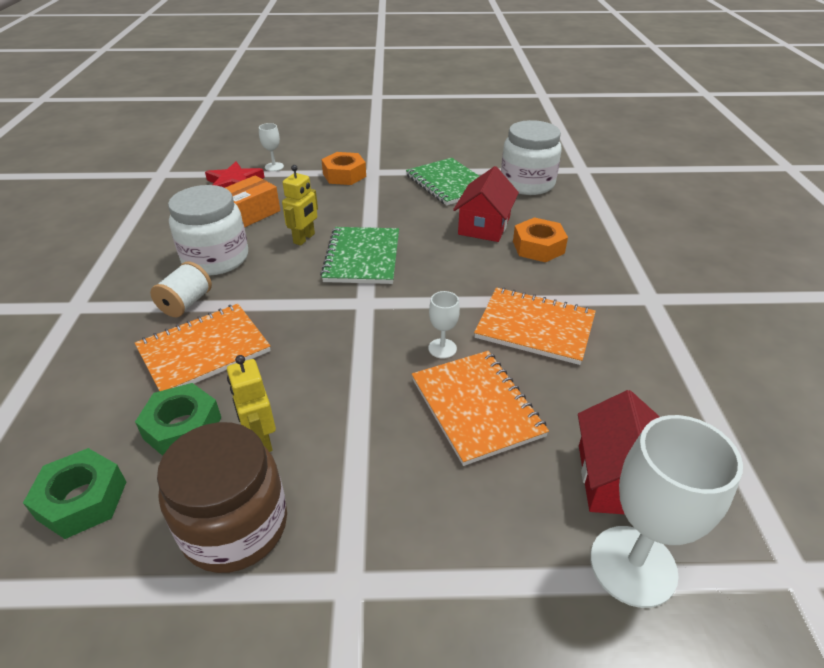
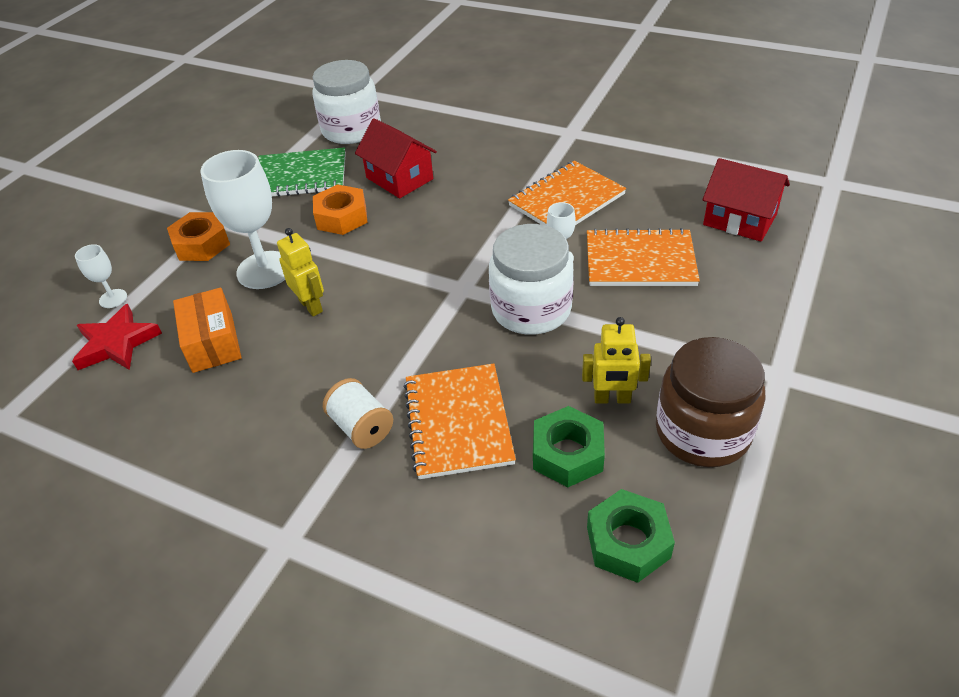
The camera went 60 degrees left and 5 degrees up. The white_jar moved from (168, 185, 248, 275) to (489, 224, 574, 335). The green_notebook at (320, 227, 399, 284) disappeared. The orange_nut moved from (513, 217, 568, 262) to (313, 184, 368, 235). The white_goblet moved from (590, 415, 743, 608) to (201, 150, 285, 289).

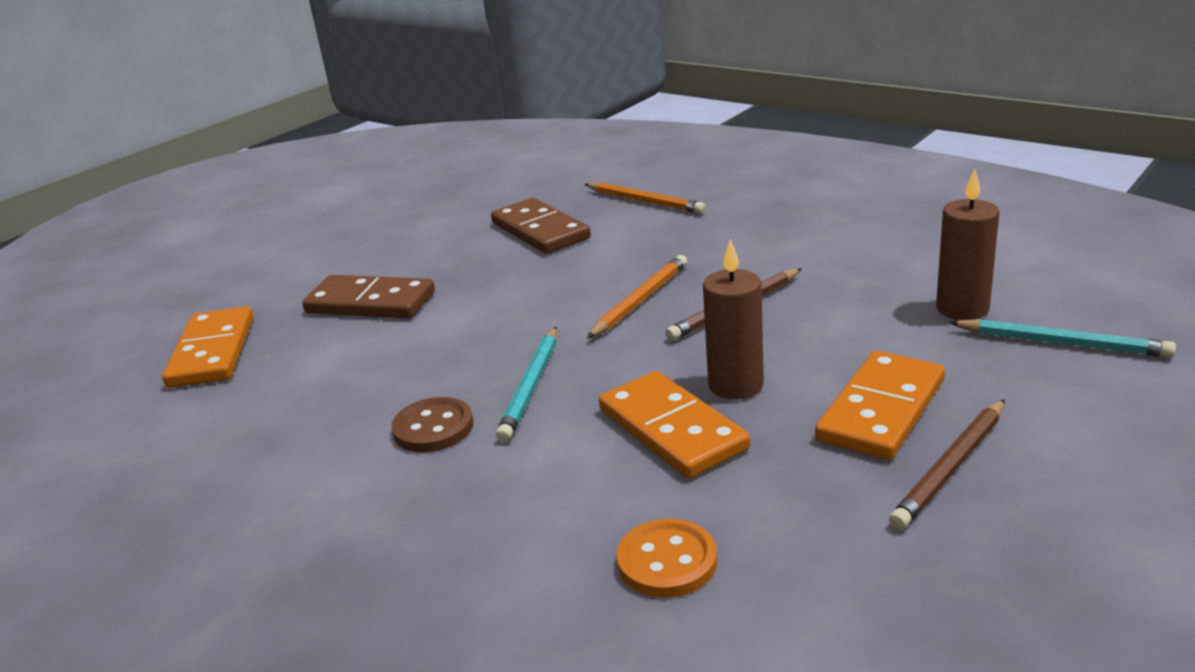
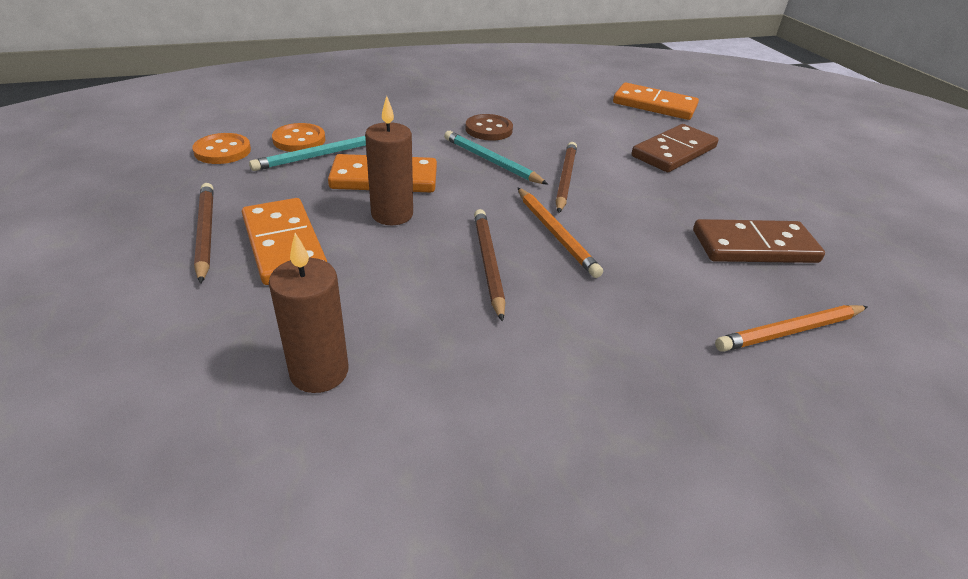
The camera went 115 degrees right and 10 degrees up. The turquoise_pencil moved from (949, 319, 1176, 358) to (249, 136, 366, 171). The orange_button at (192, 133, 251, 164) appeared. The brown_pencil at (556, 142, 577, 213) appeared.

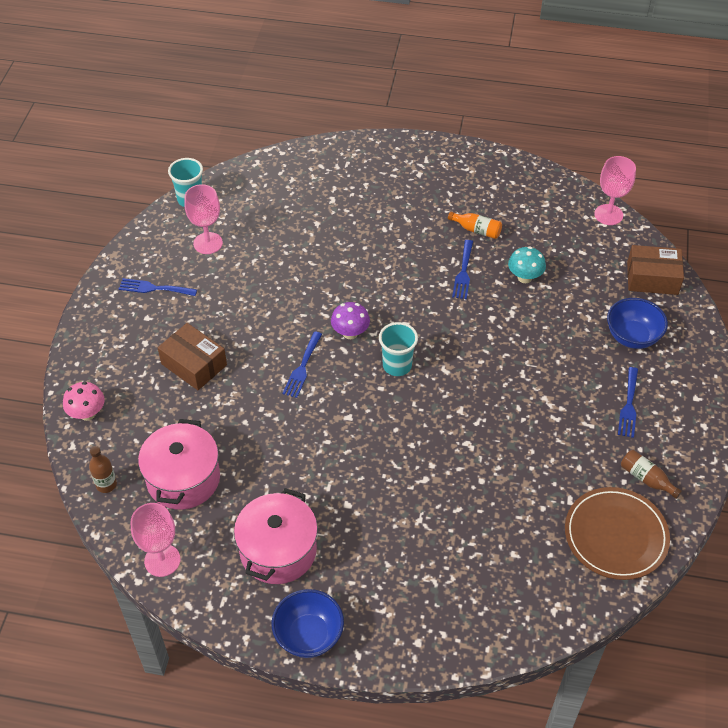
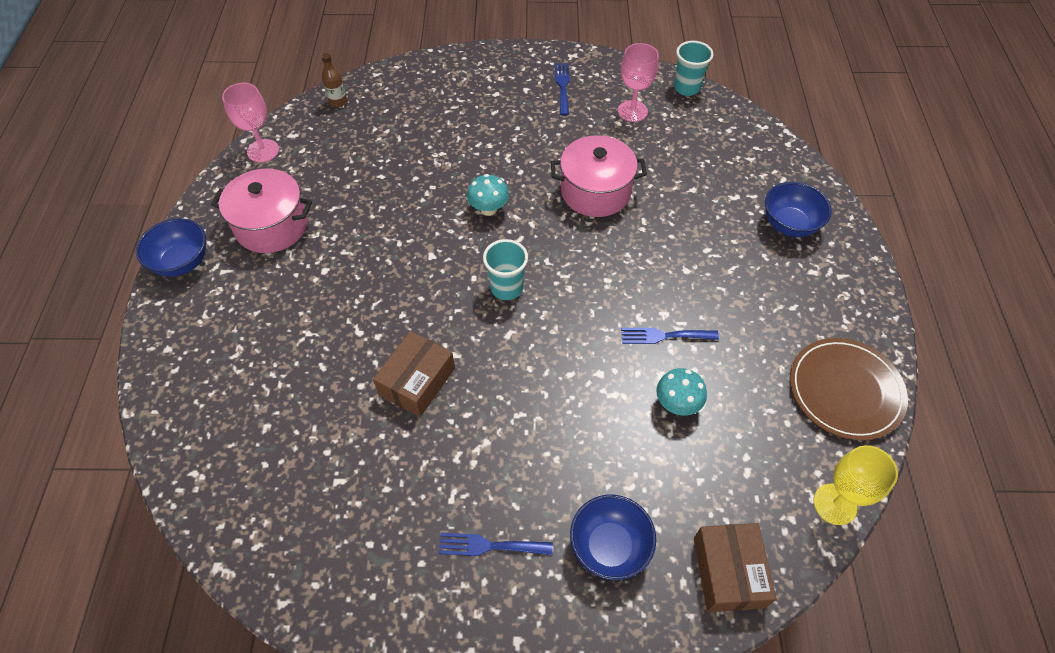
The camera went 80 degrees right and 5 degrees up. The pink_mushroom at (63, 382, 105, 421) disappeared. The pink_pot moved from (138, 419, 220, 510) to (551, 135, 647, 217). The brown_box moved from (158, 323, 227, 390) to (373, 331, 455, 417). The blue_fork at (283, 331, 322, 398) was replaced by the turquoise_mushroom at (467, 174, 509, 216). The purple_mushroom at (331, 302, 370, 339) disappeared. The orange_bottle at (448, 212, 502, 239) disappeared. The brown_plate moved from (565, 487, 670, 580) to (790, 338, 908, 441). The pink_goblet at (594, 156, 636, 225) became the yellow_goblet at (813, 445, 898, 525). The brown_bottle at (621, 450, 682, 499) disappeared. The blue_bowl at (765, 182, 832, 237) appeared.

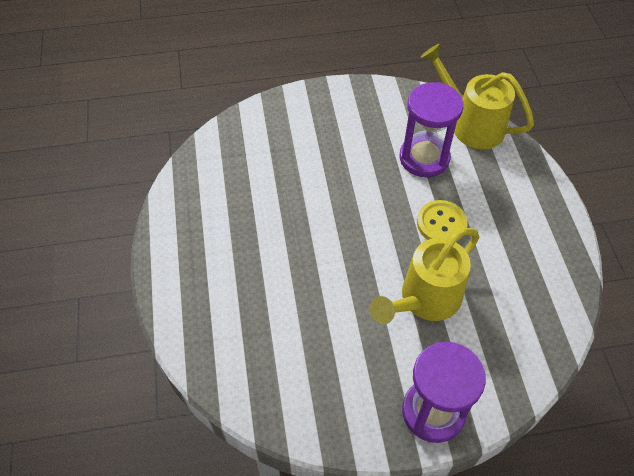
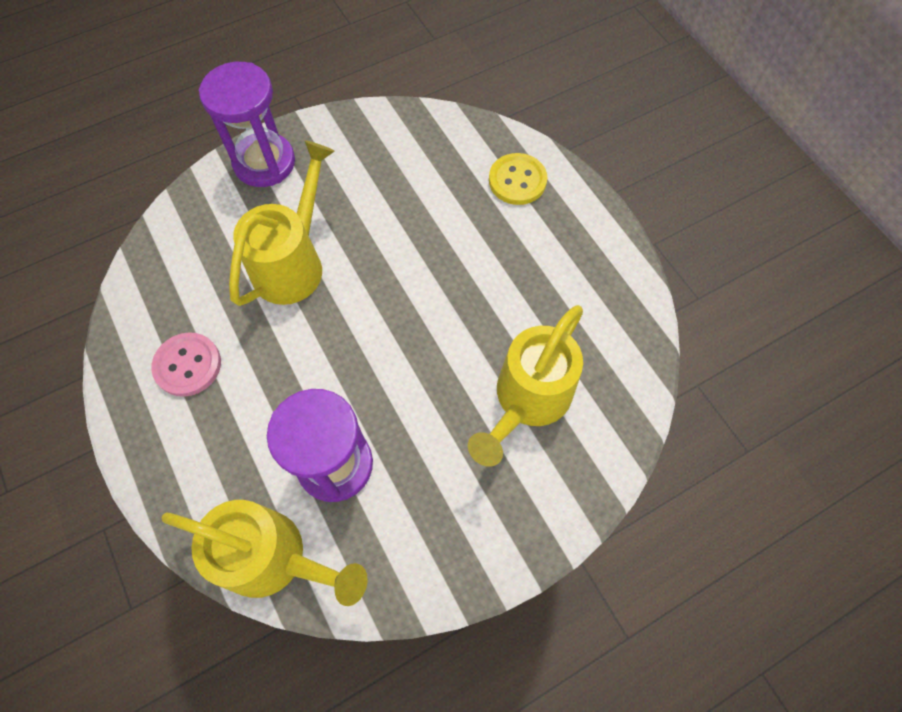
The camera went 160 degrees right and 10 degrees up. The yellow_button moved from (417, 200, 468, 242) to (489, 153, 547, 205). The pink_button at (151, 332, 221, 397) appeared. The yellow_watering_can at (468, 305, 583, 467) appeared.

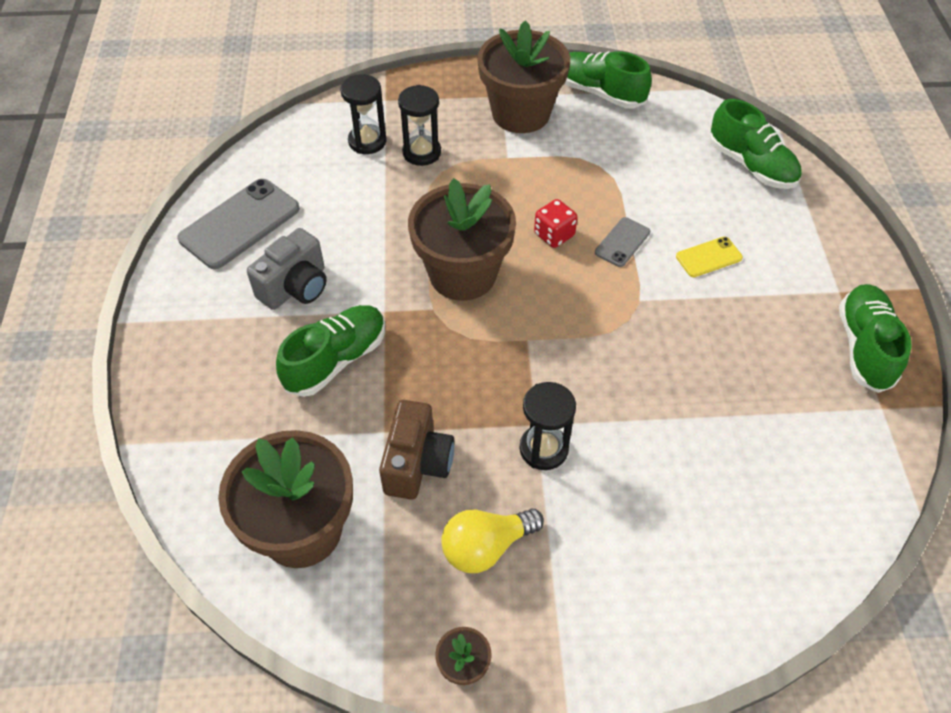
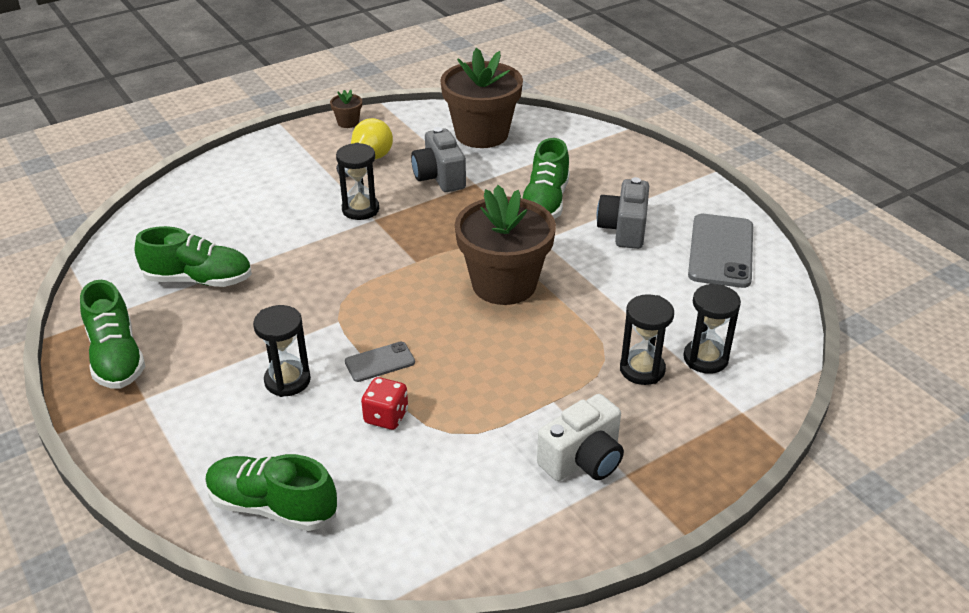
The camera went 150 degrees right and 15 degrees down. The brown_camera at (379, 400, 454, 500) became the grey_camera at (411, 127, 466, 192). The brown_flower_pot at (477, 21, 570, 133) was replaced by the white_camera at (537, 394, 624, 481). The red_dice moved from (534, 199, 577, 248) to (361, 377, 408, 430). The green_shoe moved from (564, 51, 652, 109) to (135, 226, 252, 287). The grey_phone at (595, 217, 650, 267) turned 60 degrees clockwise. The yellow_phone at (676, 237, 743, 277) was replaced by the black_hourglass at (253, 305, 311, 397).

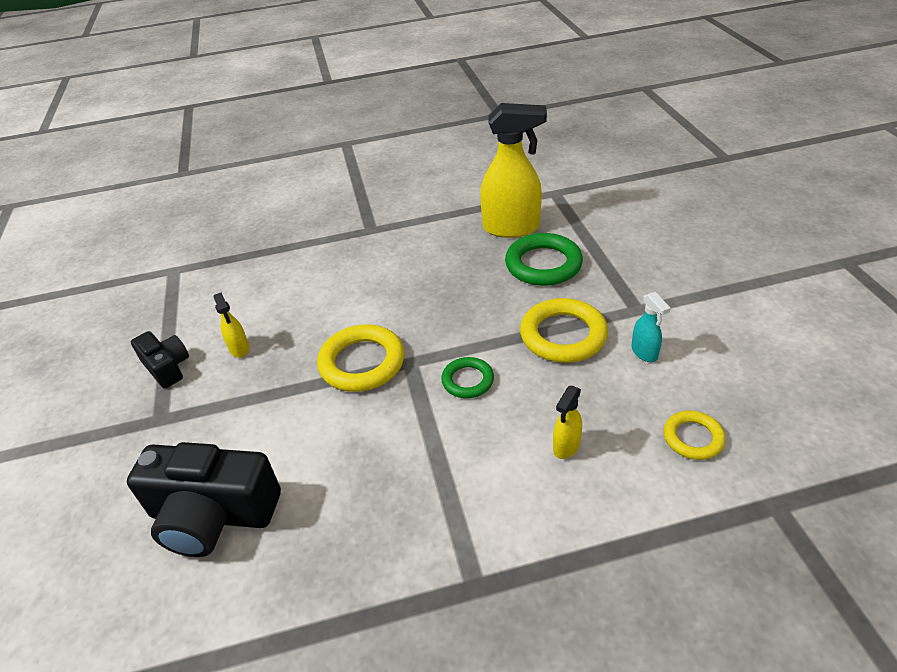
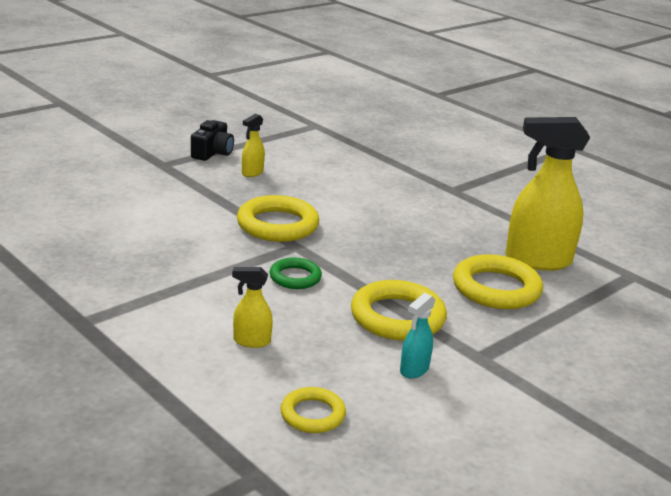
The camera went 55 degrees right and 15 degrees down. The black_camera at (127, 442, 281, 557) disappeared. The yellow_spray_bottle at (480, 103, 547, 238) turned 120 degrees clockwise. The green_ring at (505, 233, 583, 286) became the yellow_ring at (453, 254, 543, 309).

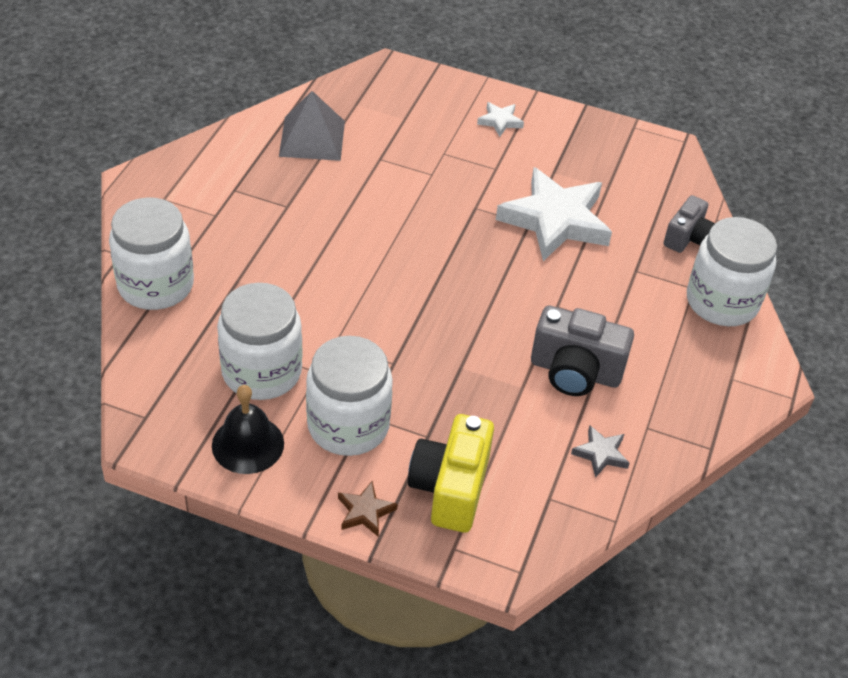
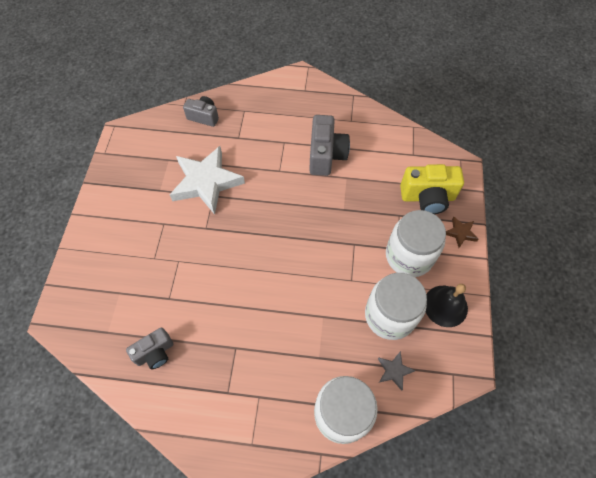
The camera went 100 degrees left and 15 degrees up. The grey_pyramid at (279, 91, 345, 161) was replaced by the grey_camera at (126, 328, 173, 369). The white_star at (477, 102, 524, 137) disappeared. The grey_star moved from (571, 425, 630, 478) to (378, 351, 416, 391). The white_jar at (687, 217, 777, 326) disappeared.

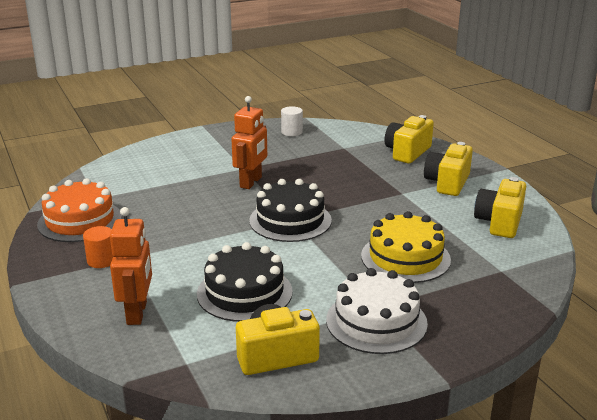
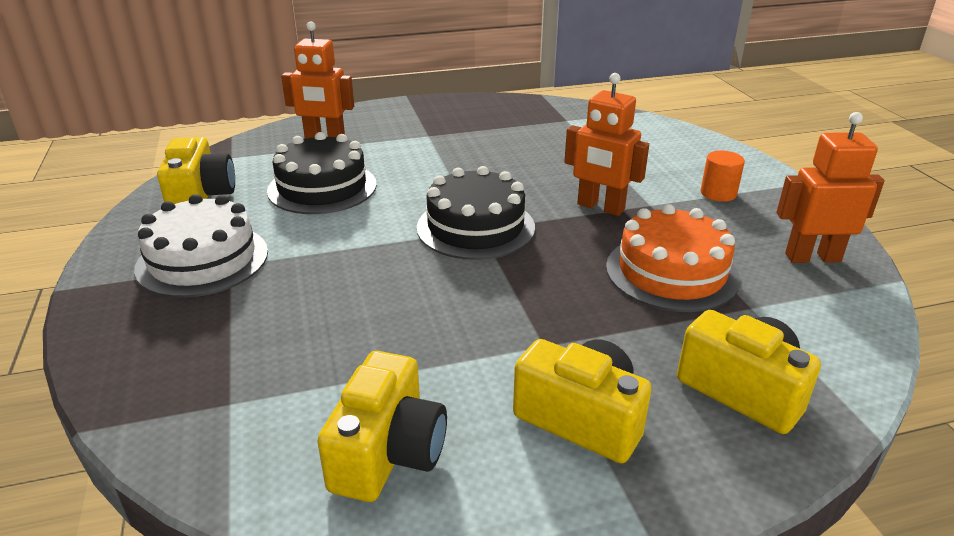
The camera went 100 degrees right and 5 degrees up. The orange_cake moved from (37, 178, 122, 242) to (606, 204, 740, 312). The orange_cylinder moved from (83, 226, 113, 268) to (701, 151, 745, 202). The white_cylinder at (281, 106, 303, 136) was replaced by the orange_robot at (777, 112, 885, 263). The yellow_cake at (361, 211, 451, 283) disappeared. The yellow_camera at (474, 177, 526, 238) turned 75 degrees clockwise.

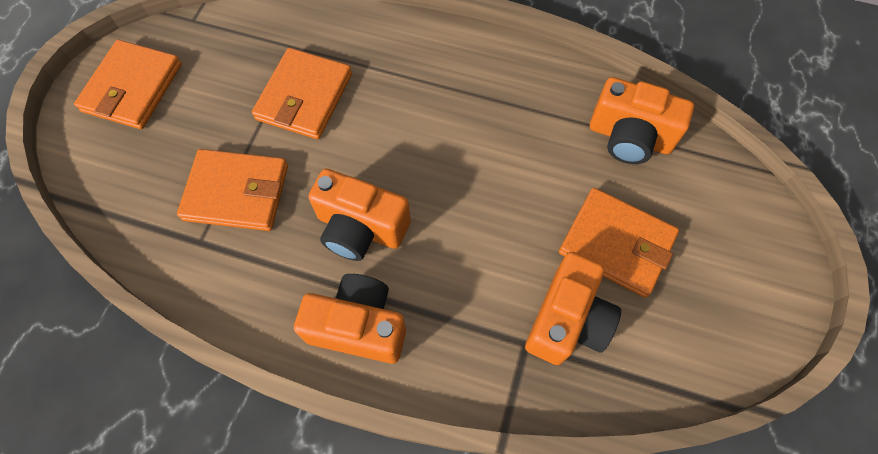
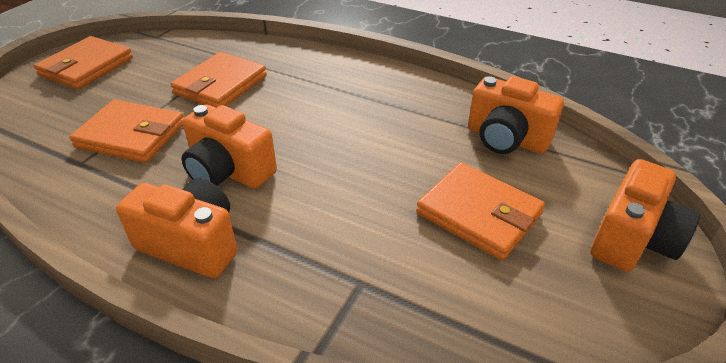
The camera went 10 degrees right and 25 degrees down. The orange_camera moved from (525, 252, 621, 365) to (591, 159, 700, 272).

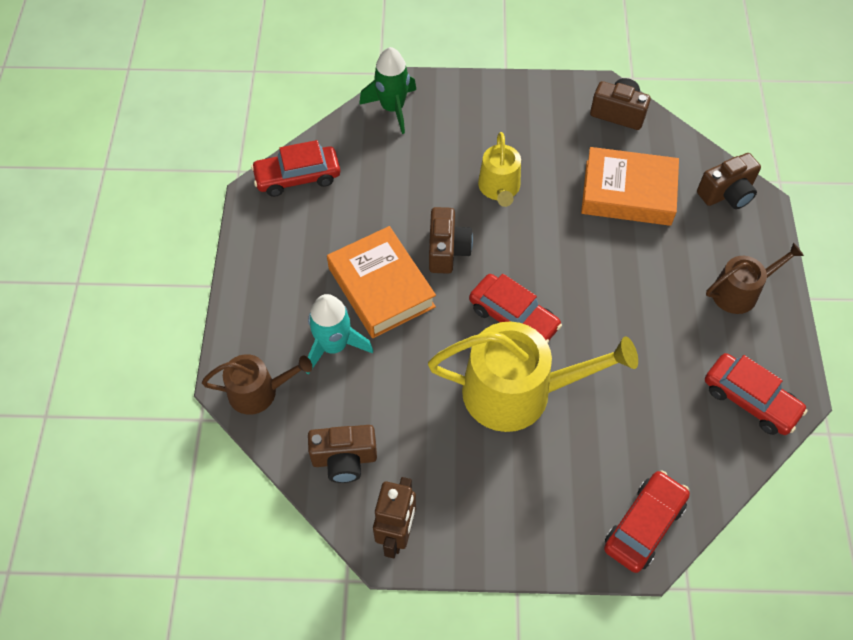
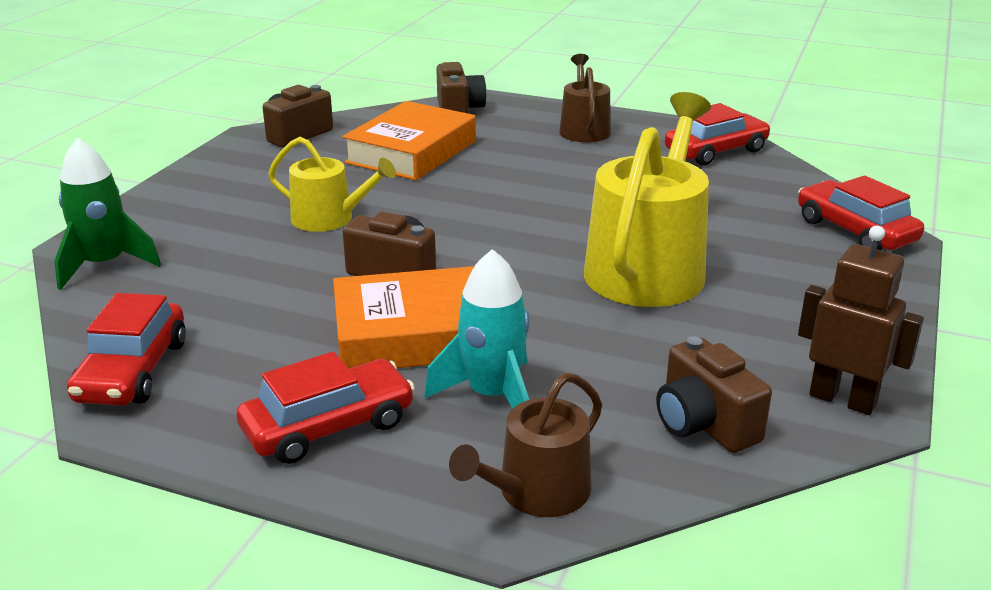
The camera went 70 degrees left and 30 degrees down. The brown_watering_can at (202, 354, 312, 415) turned 150 degrees counterclockwise. The brown_camera at (308, 425, 377, 483) turned 135 degrees clockwise. The red_car moved from (469, 274, 562, 343) to (236, 351, 415, 464).

